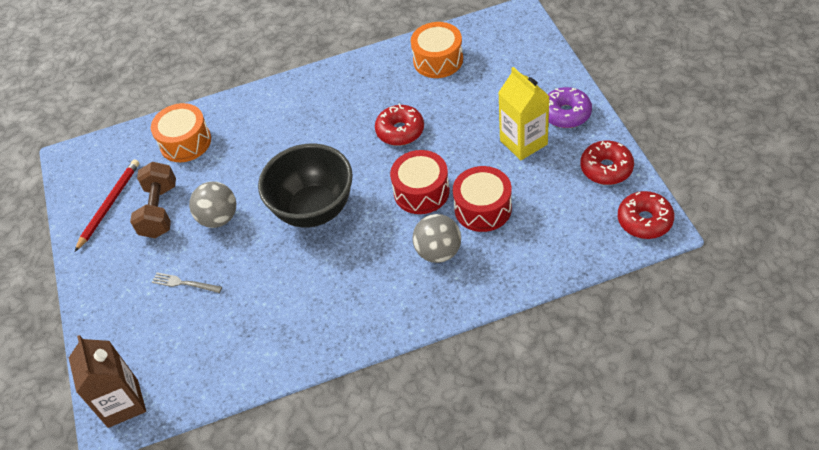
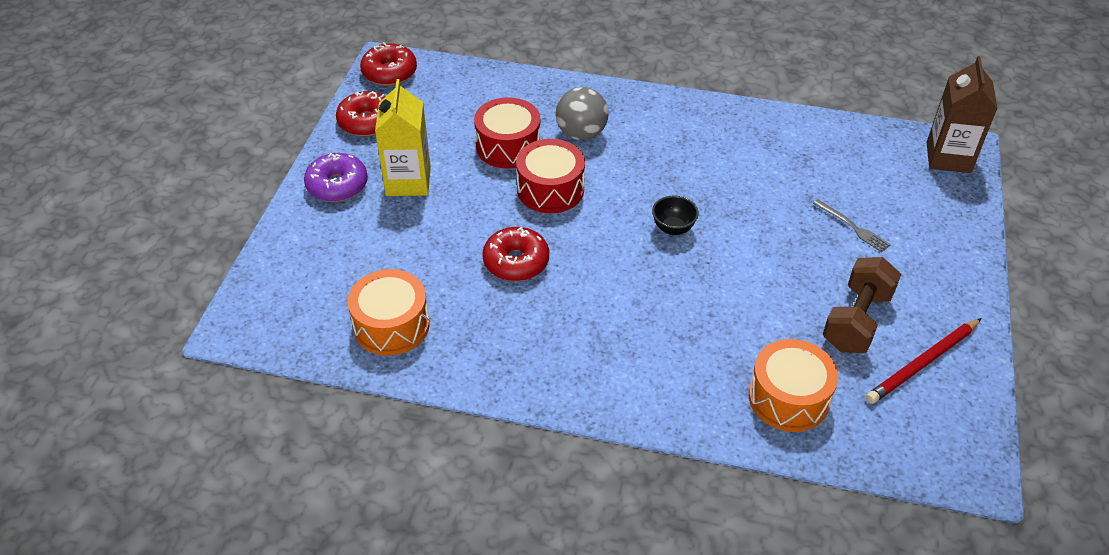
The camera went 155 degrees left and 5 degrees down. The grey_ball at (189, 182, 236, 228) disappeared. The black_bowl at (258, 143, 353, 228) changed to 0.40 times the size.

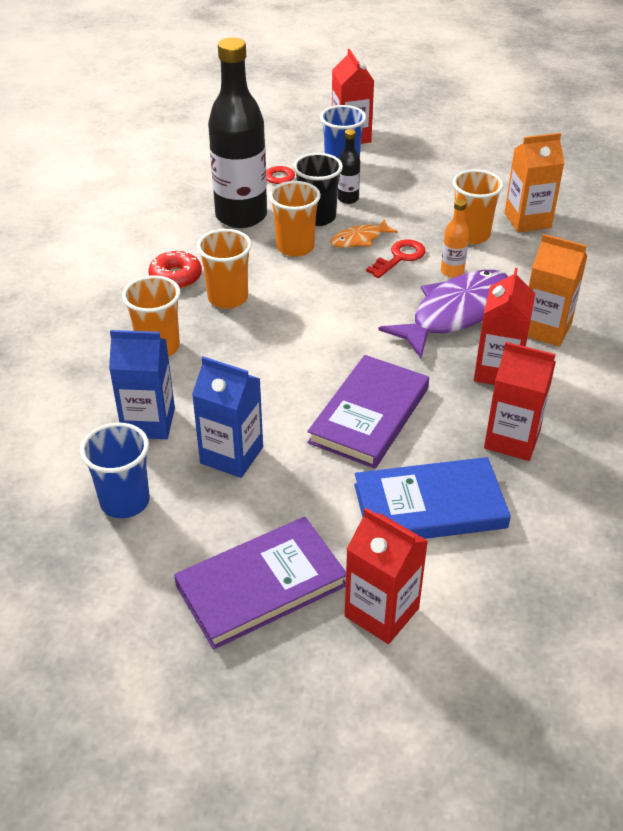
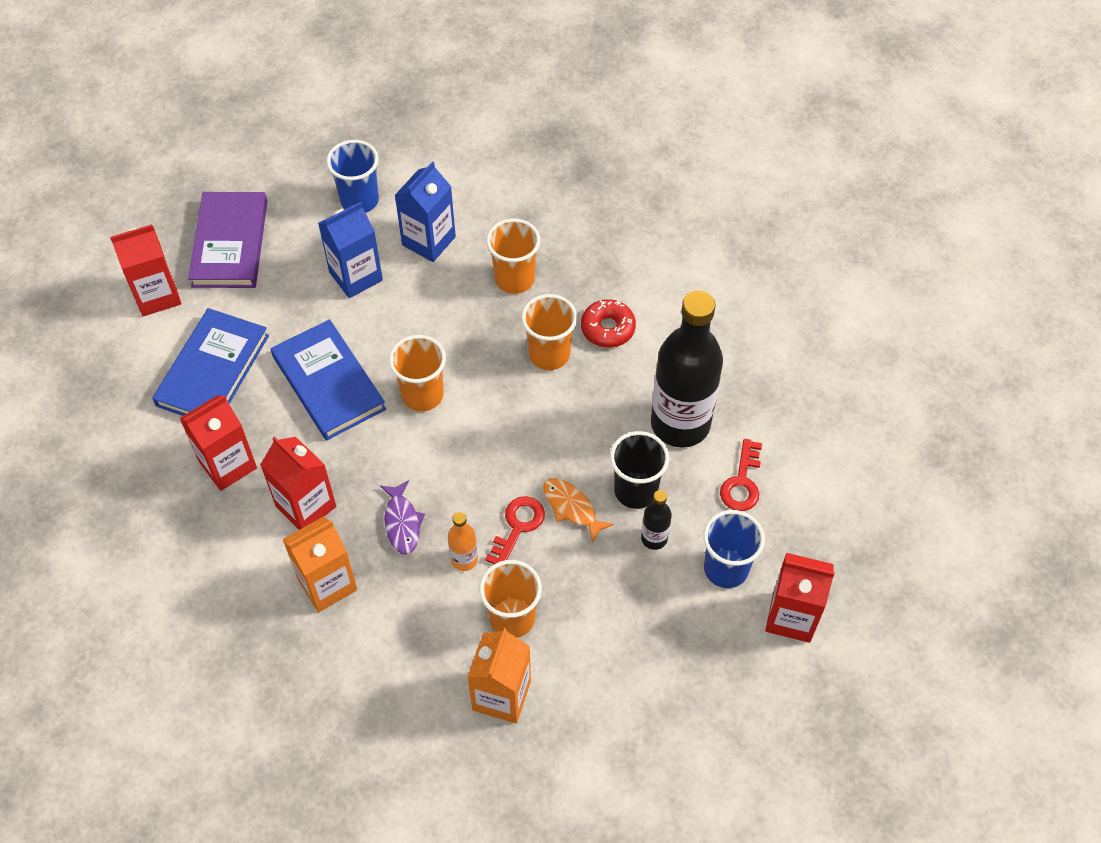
The camera went 120 degrees right and 15 degrees up. The orange_cup moved from (269, 181, 321, 257) to (389, 335, 446, 412). The purple_book at (307, 355, 429, 469) became the blue_book at (271, 319, 386, 440). The orange_fish at (330, 219, 398, 248) turned 45 degrees counterclockwise. The red_key at (366, 239, 426, 278) turned 135 degrees counterclockwise. The purple_fish at (378, 270, 509, 358) changed to 0.49 times the size.

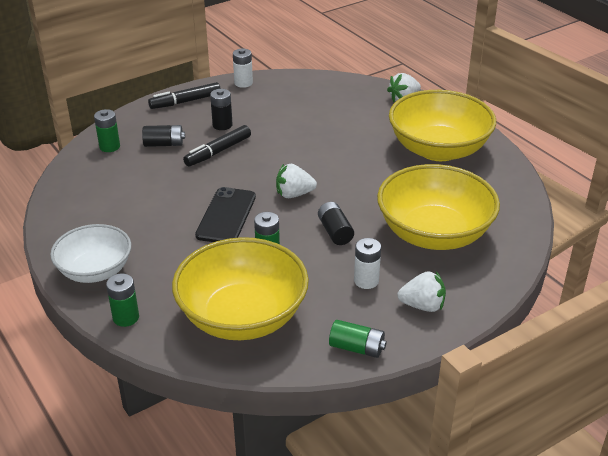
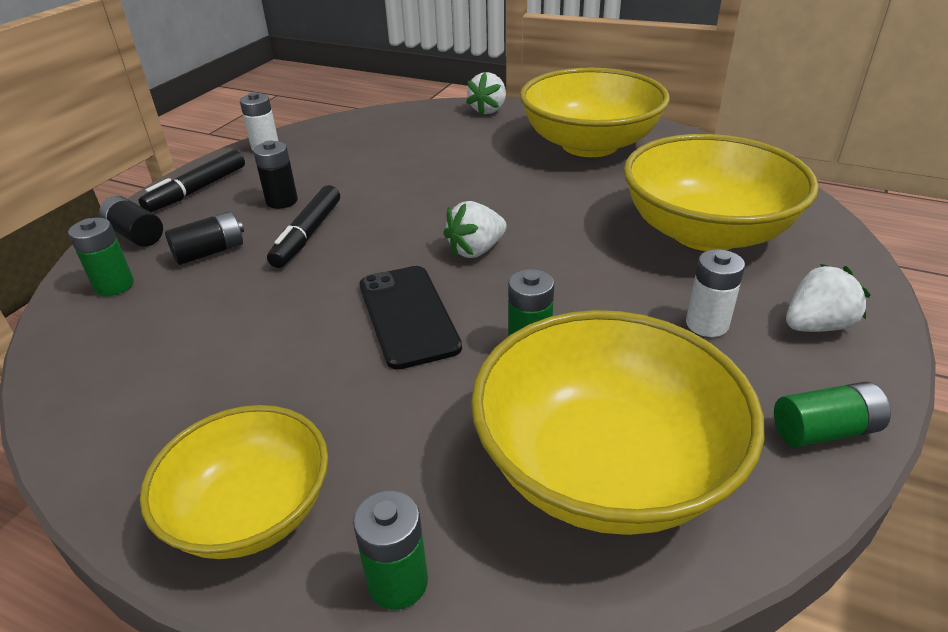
The camera went 30 degrees left and 0 degrees up. The white_bowl at (50, 224, 131, 283) became the yellow_bowl at (140, 405, 328, 559). The black_battery moved from (318, 202, 354, 245) to (99, 196, 163, 247).

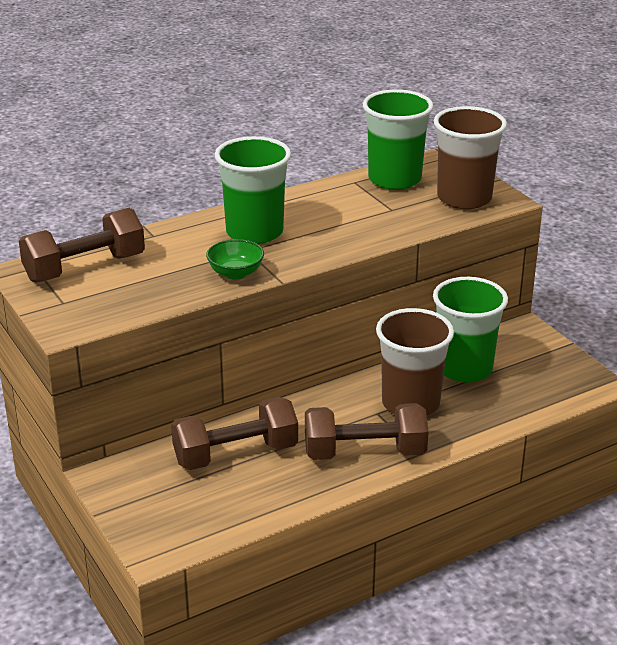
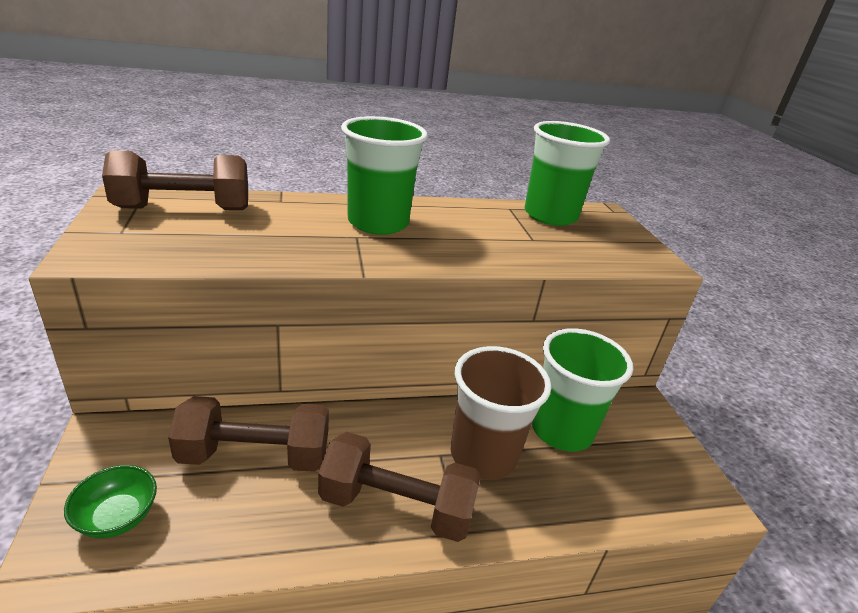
The camera went 15 degrees right and 0 degrees up. The green_bowl moved from (206, 239, 264, 280) to (64, 465, 157, 538). The brown_cup at (434, 106, 507, 209) disappeared.

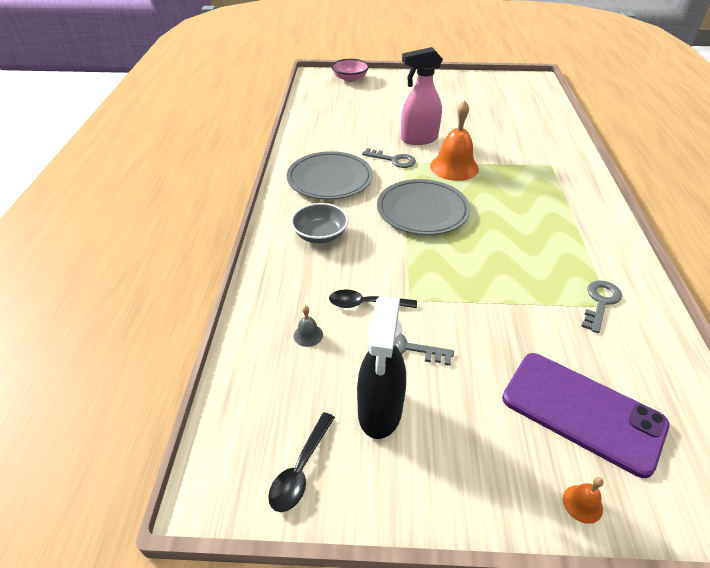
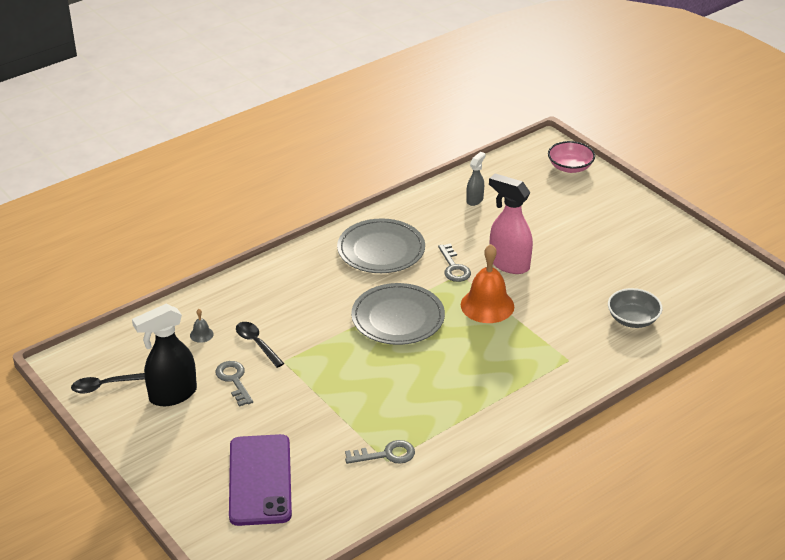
The camera went 50 degrees right and 5 degrees down. The grey_bowl moved from (291, 203, 349, 243) to (608, 288, 663, 328). The orange_bell at (563, 477, 604, 524) disappeared. The grey_spray_bottle at (466, 152, 486, 206) appeared.

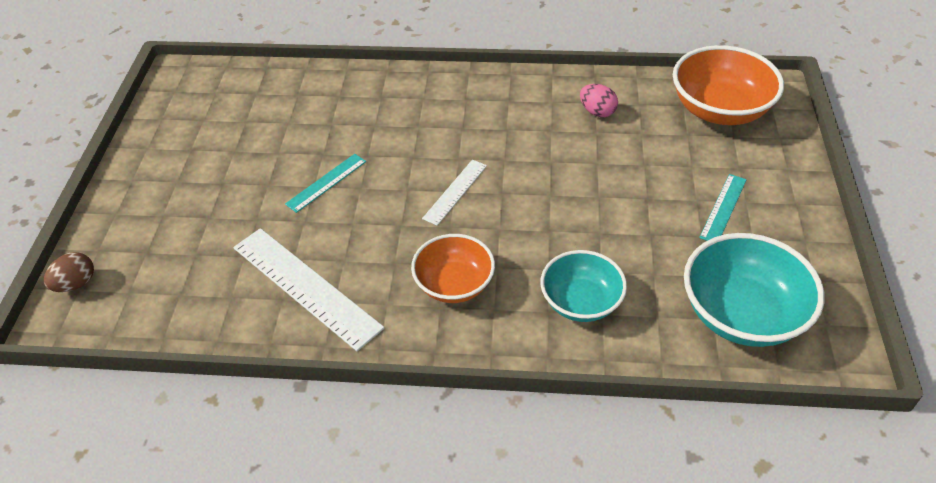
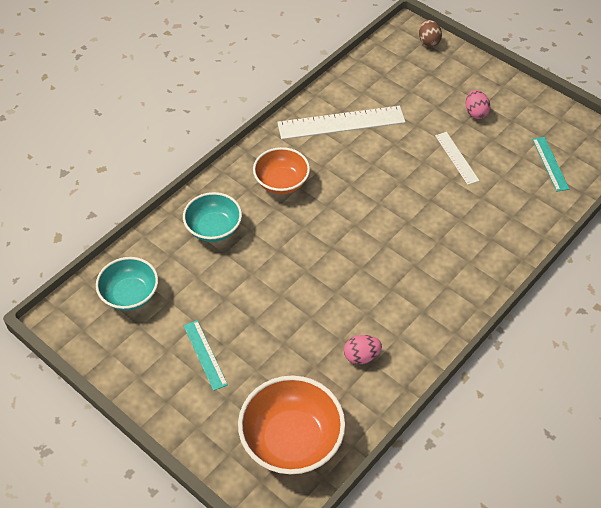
The camera went 125 degrees right and 5 degrees up. The turquoise_ruler moved from (285, 154, 366, 213) to (532, 137, 569, 191). The white_ruler moved from (422, 160, 487, 226) to (435, 132, 480, 185). The turquoise_bowl at (684, 233, 824, 347) changed to 0.65 times the size. The pink_egg at (466, 90, 490, 119) appeared.

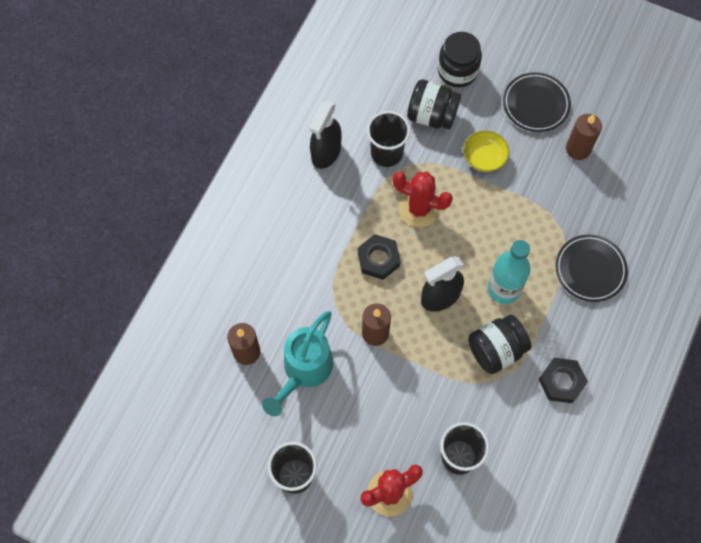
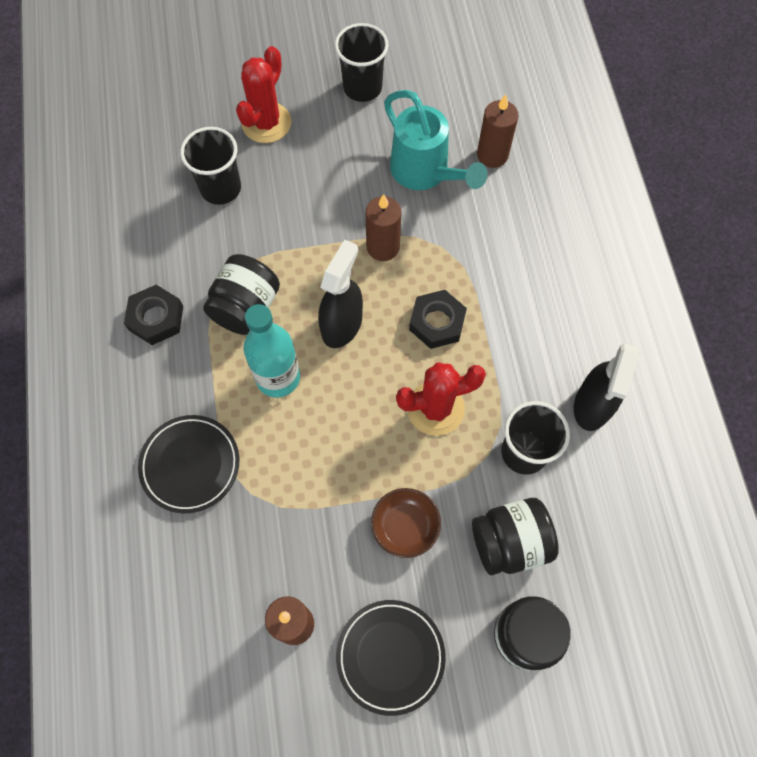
The camera went 145 degrees right and 0 degrees up. The turquoise_watering_can at (262, 311, 333, 416) turned 150 degrees clockwise. The black_spray_bottle at (309, 100, 342, 169) turned 150 degrees counterclockwise. The yellow_bowl at (463, 130, 510, 172) became the brown_bowl at (371, 488, 441, 558).

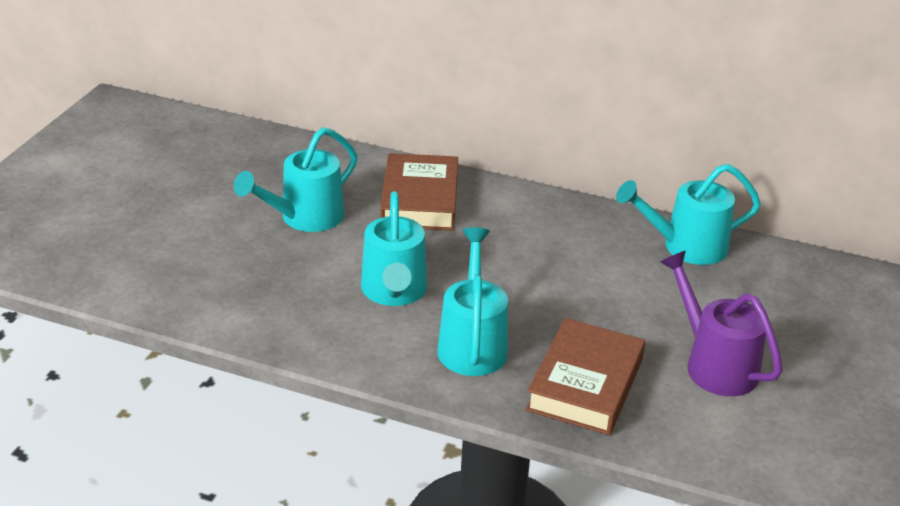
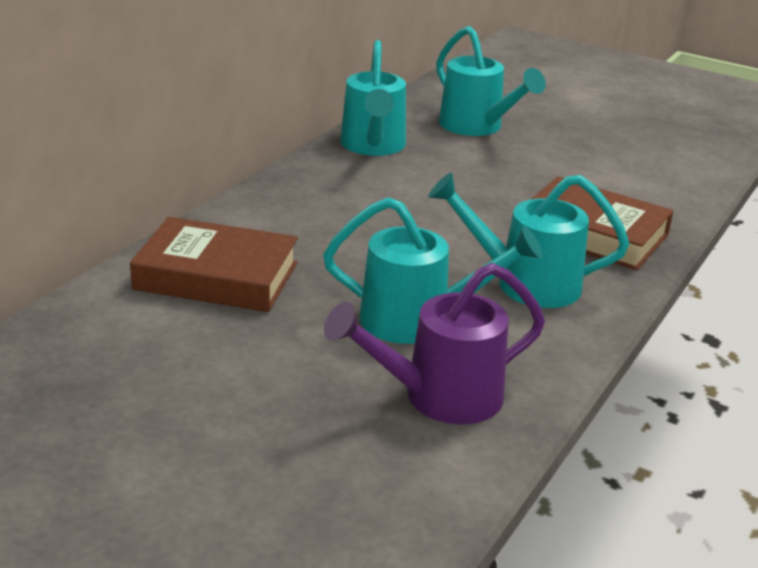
The camera went 80 degrees left and 5 degrees down. The turquoise_watering_can moved from (234, 127, 358, 232) to (436, 26, 546, 136). The purple_watering_can moved from (660, 251, 783, 396) to (324, 263, 545, 424).

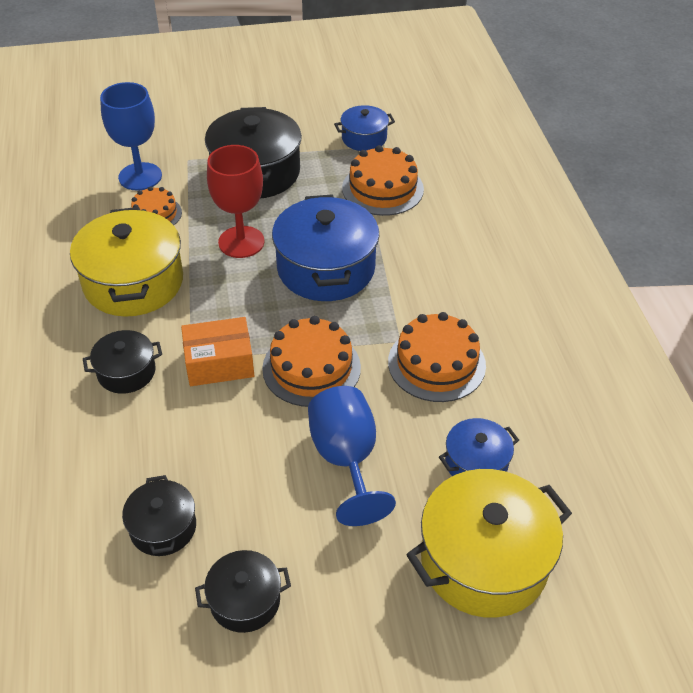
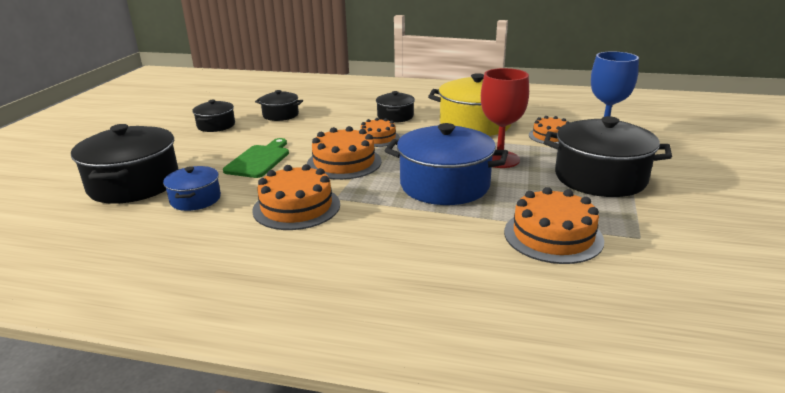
The camera went 115 degrees right and 20 degrees down. The orange_box at (181, 317, 254, 386) was replaced by the orange_cake at (361, 118, 400, 147). The blue_goblet at (308, 386, 396, 526) was replaced by the green_cutting_board at (223, 138, 289, 178). The blue_pot at (334, 105, 395, 151) disappeared. The yellow_pot at (406, 469, 572, 618) became the black_pot at (71, 124, 179, 204).

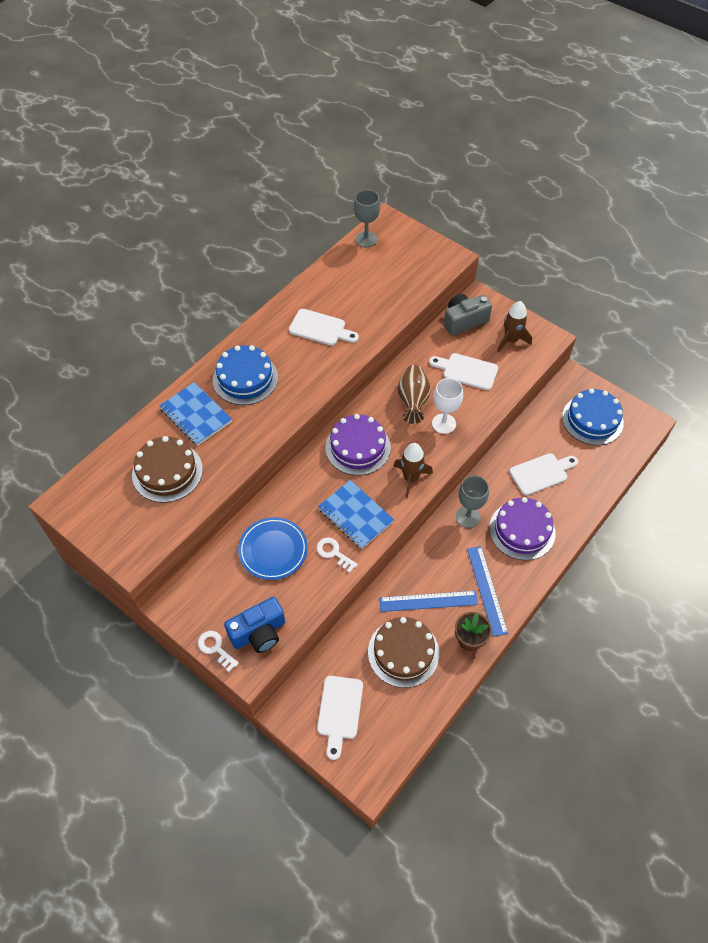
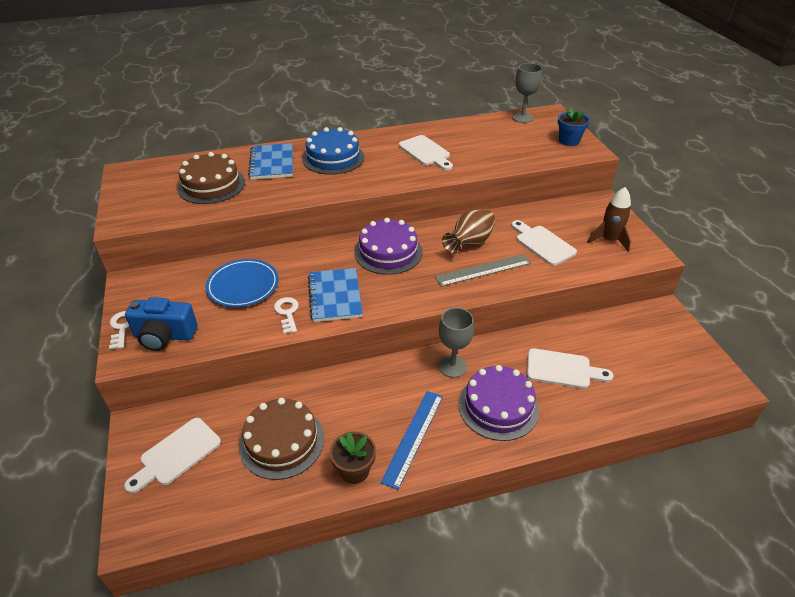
The camera went 35 degrees right and 15 degrees down. The blue_ruler at (379, 591, 478, 612) disappeared. The brown_rocket at (394, 443, 433, 498) disappeared. The white_goblet at (432, 378, 463, 434) was replaced by the grey_ruler at (435, 254, 531, 287). The grey_camera at (444, 294, 492, 336) disappeared. The blue_cake at (562, 388, 624, 445) disappeared. The blue_flower_pot at (558, 107, 590, 146) appeared.

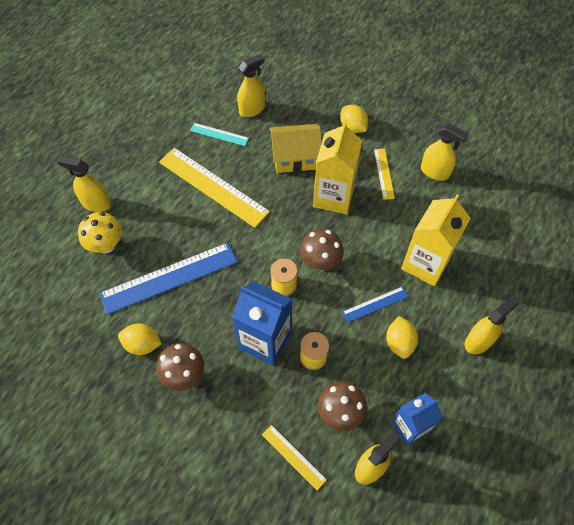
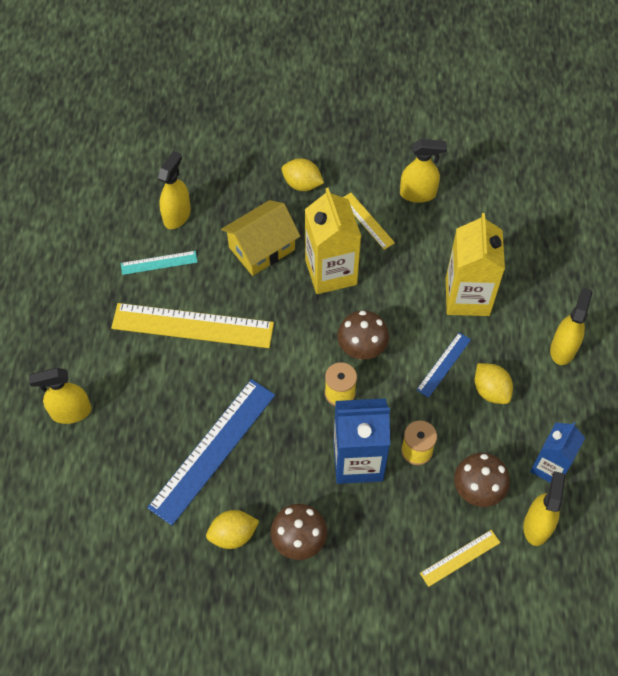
The camera went 30 degrees left and 0 degrees up. The yellow_mushroom at (78, 212, 122, 254) disappeared. The yellow_ruler at (262, 425, 327, 490) turned 45 degrees counterclockwise.

